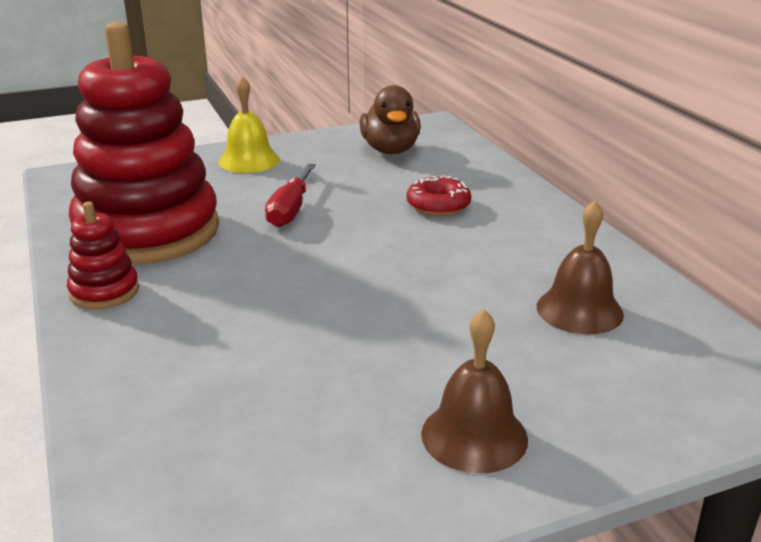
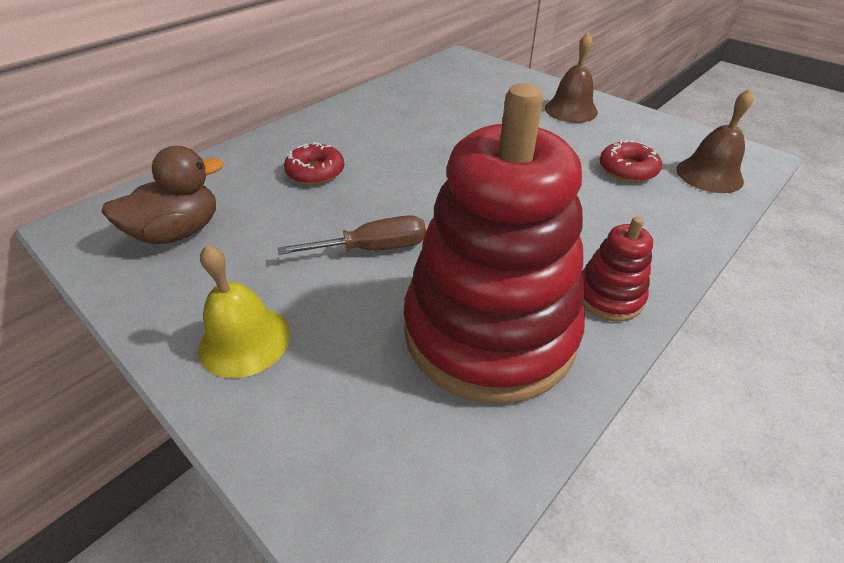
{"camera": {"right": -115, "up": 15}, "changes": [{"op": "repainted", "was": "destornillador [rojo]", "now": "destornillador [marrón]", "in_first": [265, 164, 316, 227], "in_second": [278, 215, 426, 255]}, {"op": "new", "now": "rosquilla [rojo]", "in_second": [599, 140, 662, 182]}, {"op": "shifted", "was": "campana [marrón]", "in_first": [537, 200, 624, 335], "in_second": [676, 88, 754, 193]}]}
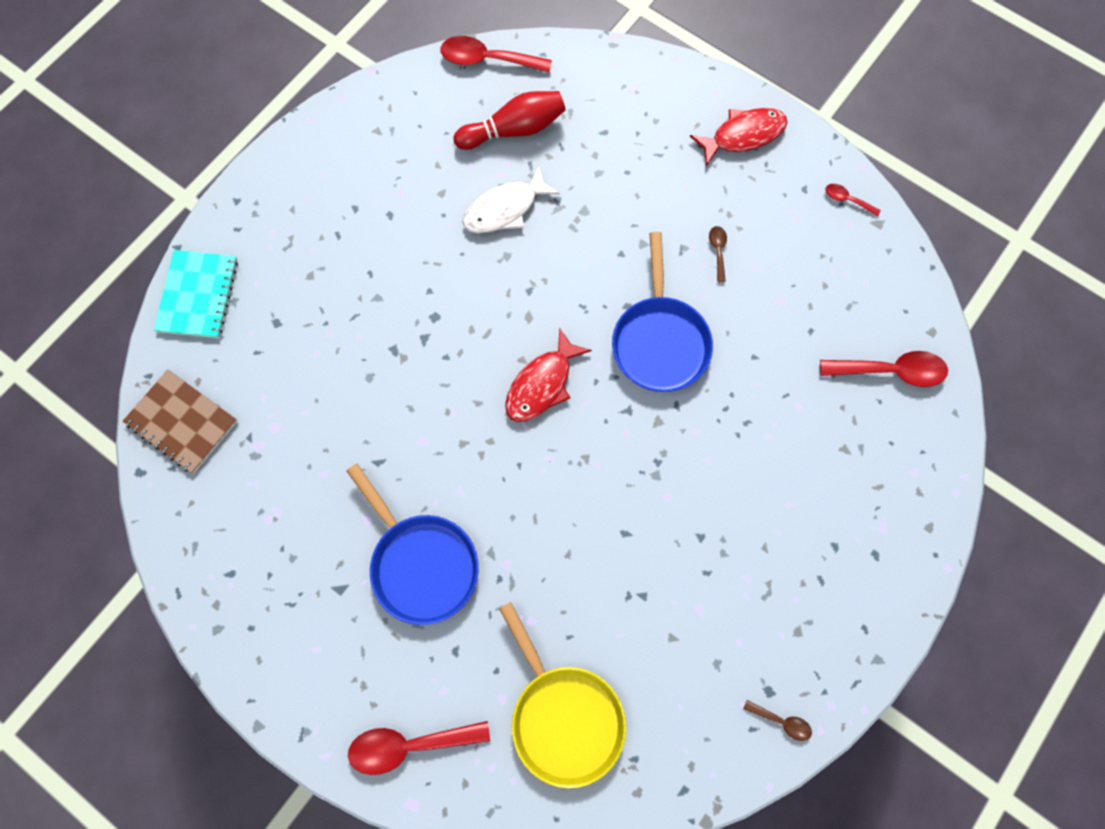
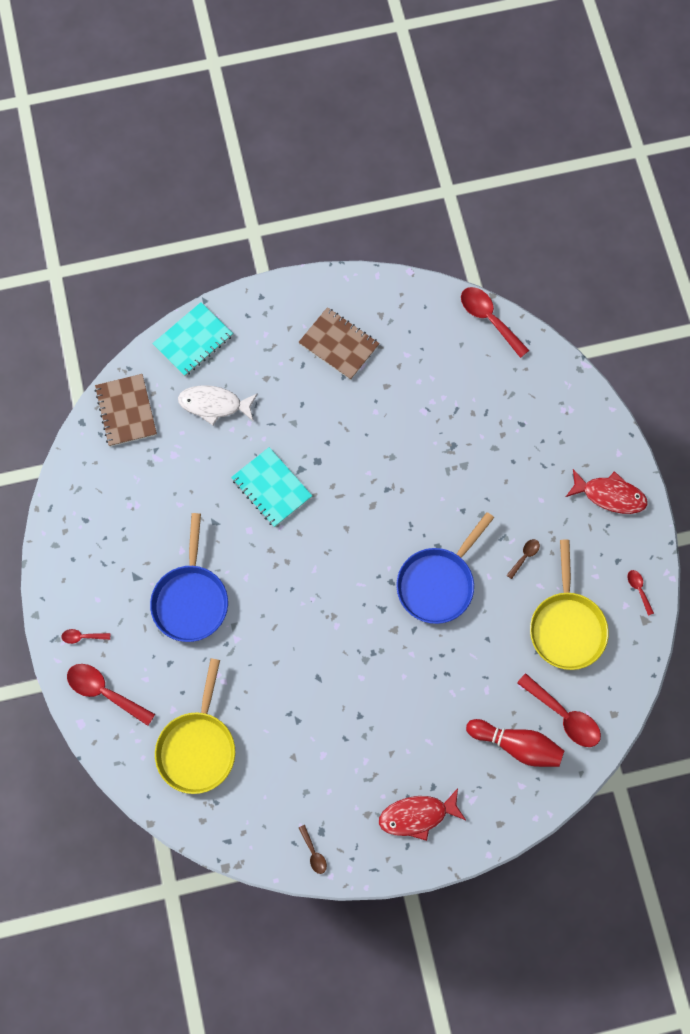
{"camera": {"right": 40, "up": 0}, "changes": [{"op": "new", "now": "cuchara [rojo]", "in_second": [61, 629, 110, 644]}, {"op": "shifted", "was": "pez [blanco]", "in_first": [462, 165, 560, 233], "in_second": [178, 385, 258, 425]}, {"op": "new", "now": "cuaderno [turquesa]", "in_second": [231, 447, 312, 527]}, {"op": "new", "now": "cuaderno [marrón]", "in_second": [298, 307, 380, 380]}, {"op": "shifted", "was": "pez [rojo]", "in_first": [505, 328, 592, 422], "in_second": [379, 788, 466, 841]}, {"op": "shifted", "was": "bolo [rojo]", "in_first": [454, 91, 566, 150], "in_second": [466, 719, 564, 767]}, {"op": "new", "now": "sartén [amarillo]", "in_second": [530, 540, 609, 670]}]}
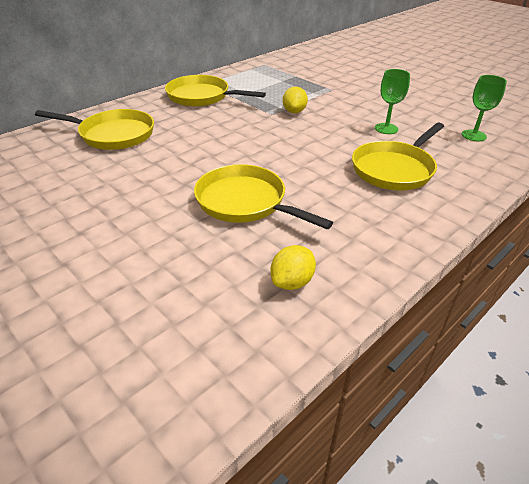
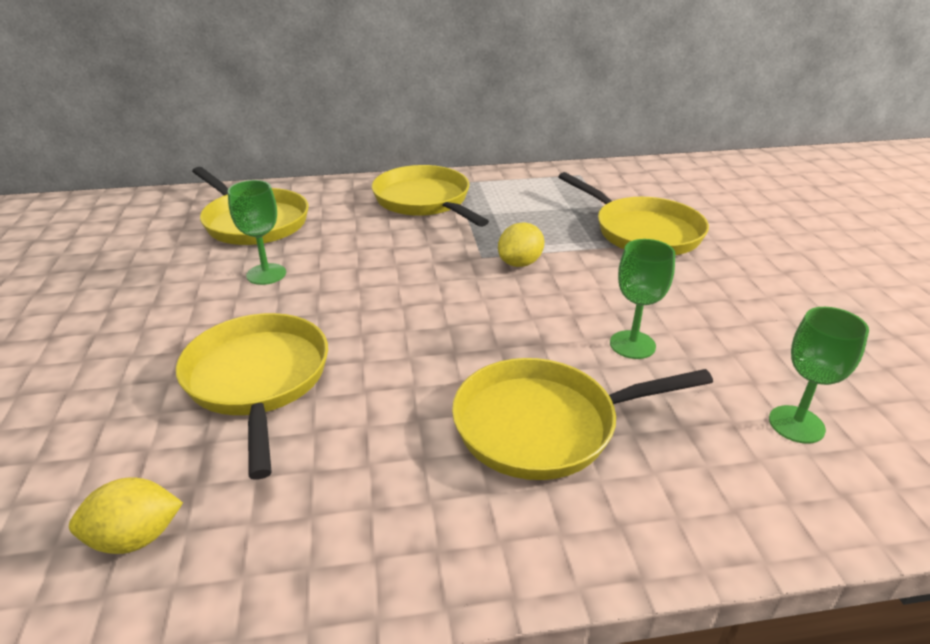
{"camera": {"right": 35, "up": -5}, "changes": [{"op": "new", "now": "copa [verde]", "in_second": [228, 180, 286, 285]}, {"op": "new", "now": "sartén [amarillo]", "in_second": [558, 172, 709, 255]}]}
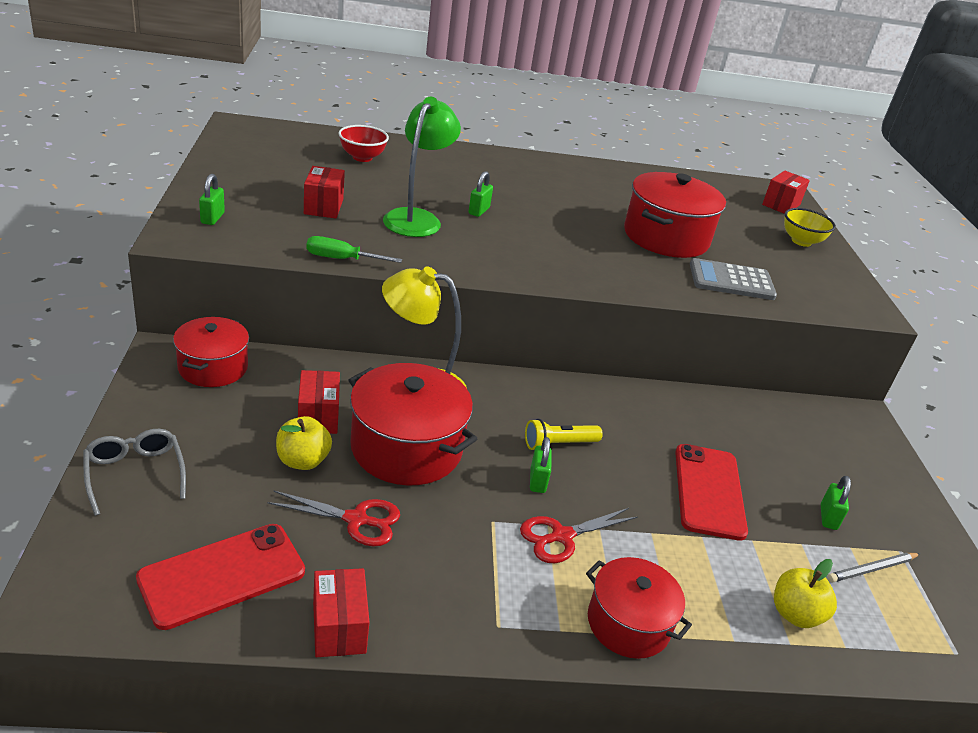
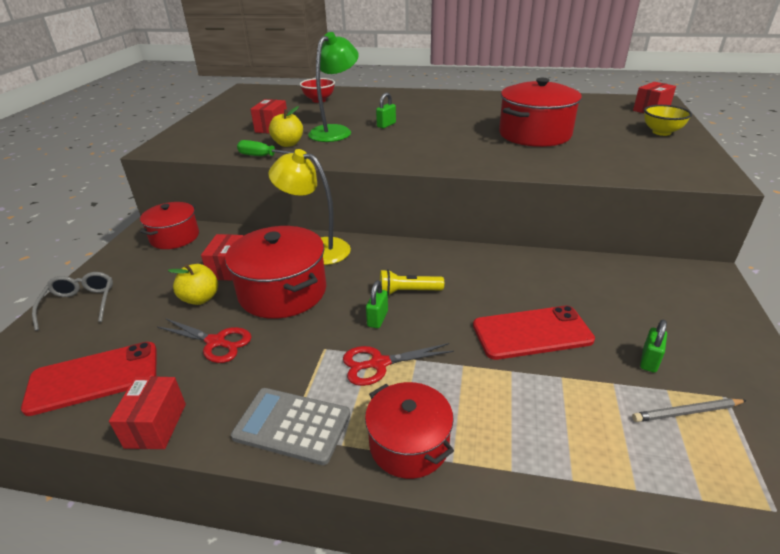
{"camera": {"right": 20, "up": 0}, "changes": [{"op": "shifted", "was": "calculadora [gris]", "in_first": [690, 258, 777, 300], "in_second": [231, 388, 350, 465]}, {"op": "shifted", "was": "manzana [amarillo]", "in_first": [774, 559, 837, 628], "in_second": [269, 106, 303, 147]}, {"op": "rotated", "was": "móvil [rojo]", "in_first": [675, 444, 748, 541], "in_second": [473, 305, 595, 360], "clockwise": 60}, {"op": "gone", "was": "candado [verde]", "in_first": [199, 174, 225, 225]}]}
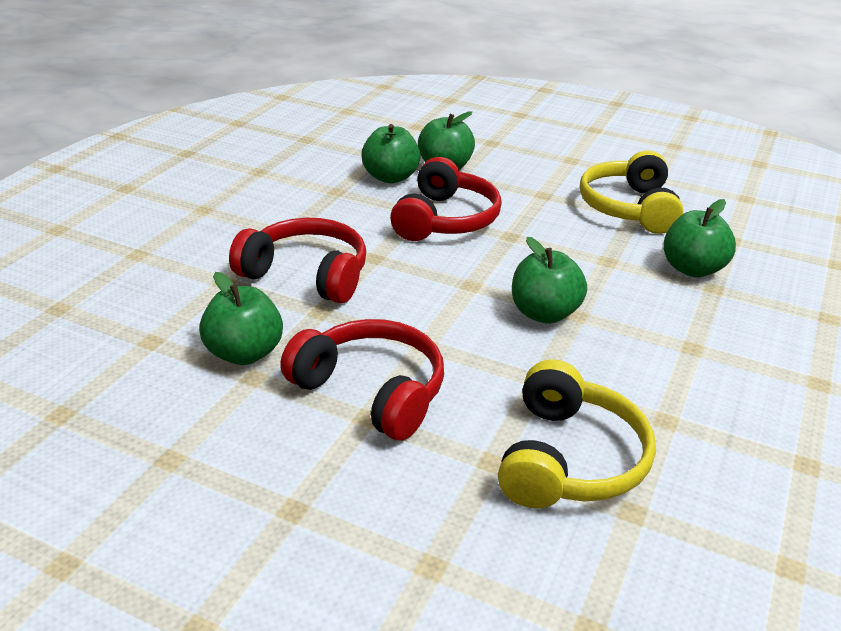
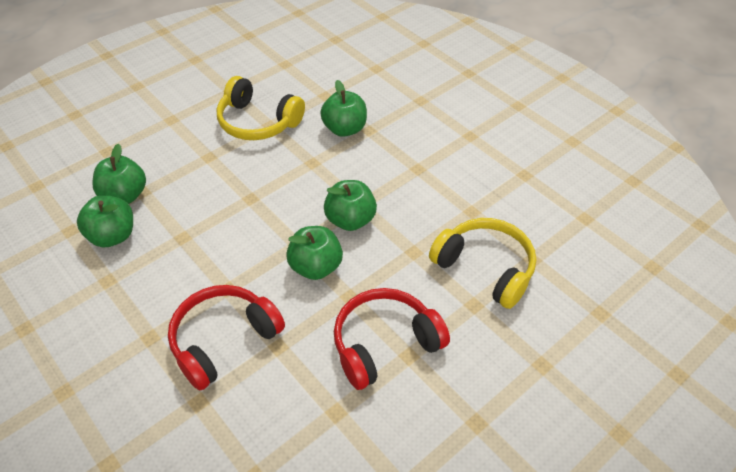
{"camera": {"right": -65, "up": 15}, "changes": [{"op": "shifted", "was": "manzana [verde]", "in_first": [199, 272, 283, 365], "in_second": [286, 226, 343, 280]}, {"op": "gone", "was": "auriculares [rojo]", "in_first": [390, 157, 502, 241]}]}
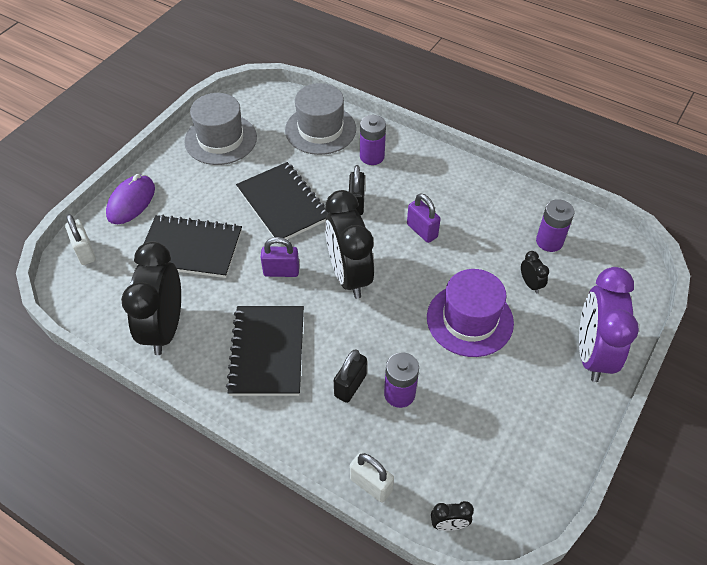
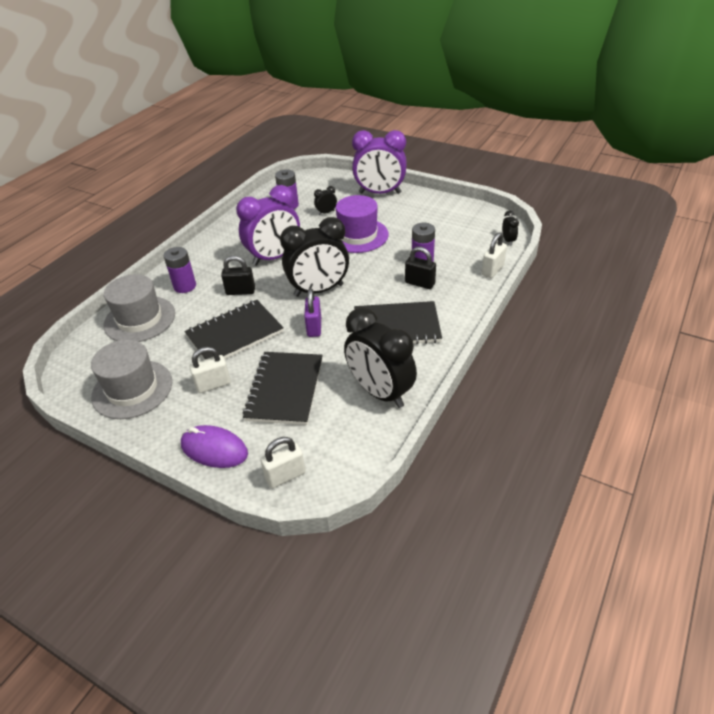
{"camera": {"right": -90, "up": -10}, "changes": [{"op": "new", "now": "candado [blanco]", "in_second": [189, 347, 231, 393]}, {"op": "swapped", "was": "candado [morado]", "now": "despertador [morado]", "in_first": [407, 193, 441, 243], "in_second": [236, 185, 300, 266]}, {"op": "rotated", "was": "despertador [negro]", "in_first": [121, 241, 181, 355], "in_second": [344, 307, 417, 408], "clockwise": 45}]}
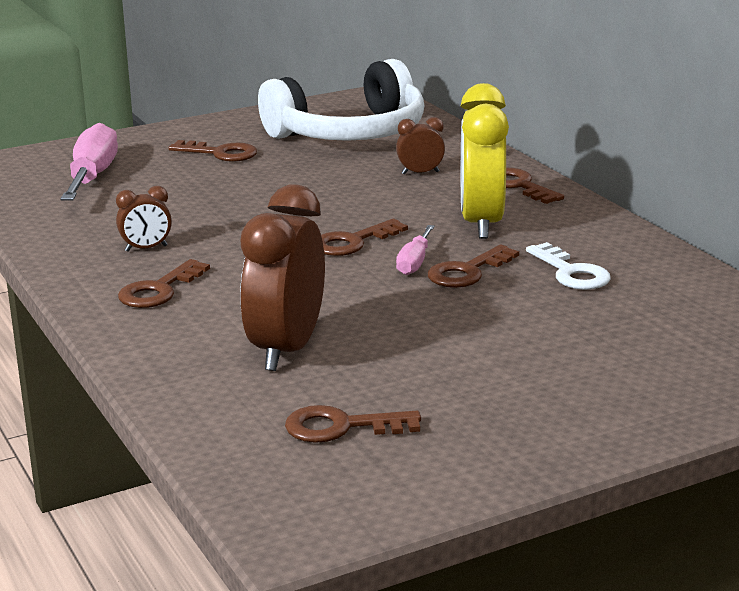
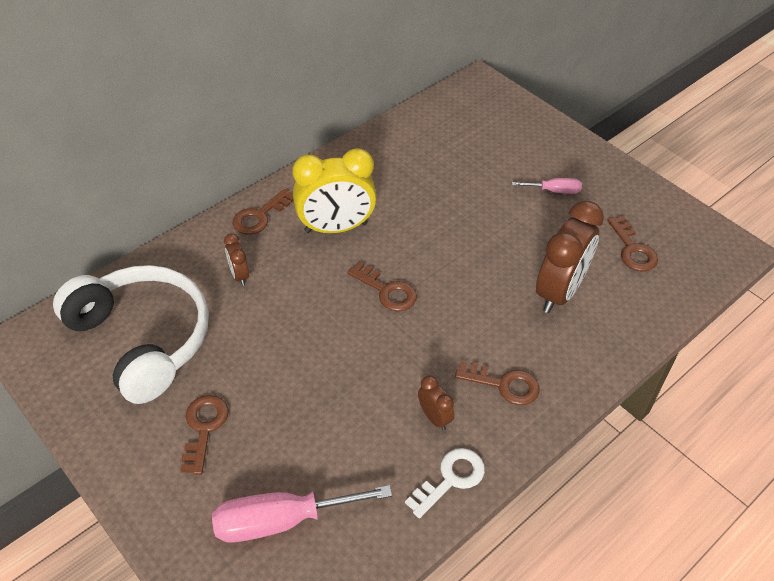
{"camera": {"right": -105, "up": 25}, "changes": [{"op": "shifted", "was": "llave [blanco]", "in_first": [526, 242, 611, 290], "in_second": [405, 448, 485, 519]}, {"op": "shifted", "was": "destornillador [rosa]", "in_first": [396, 225, 435, 275], "in_second": [512, 178, 582, 194]}, {"op": "rotated", "was": "despertador [marrón]", "in_first": [240, 184, 325, 371], "in_second": [536, 200, 604, 313], "clockwise": -60}, {"op": "gone", "was": "llave [marrón]", "in_first": [428, 244, 519, 288]}]}
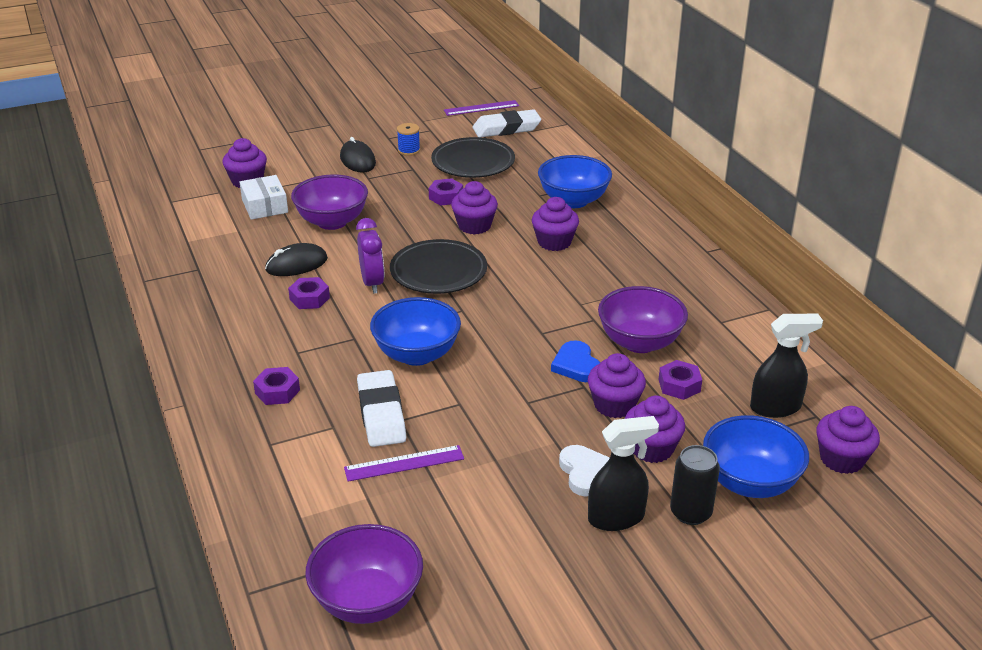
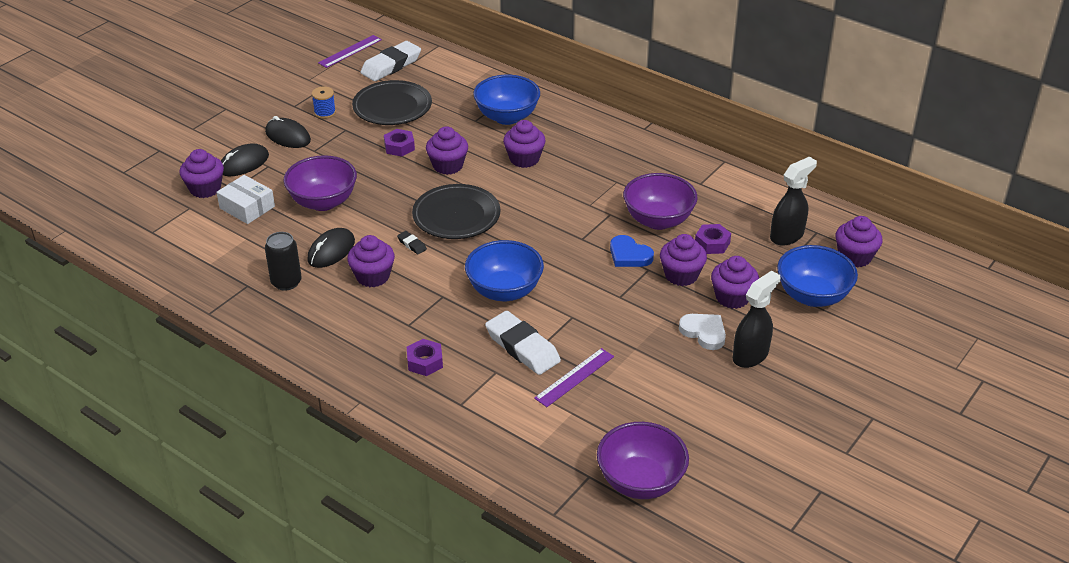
{"camera": {"right": -30, "up": 5}, "changes": [{"op": "new", "now": "ratón [negro]", "in_second": [221, 143, 269, 176]}, {"op": "shifted", "was": "lata [negro]", "in_first": [670, 445, 720, 525], "in_second": [265, 232, 302, 291]}, {"op": "swapped", "was": "tuerca [morado]", "now": "magdalena [morado]", "in_first": [288, 277, 330, 309], "in_second": [347, 235, 395, 287]}, {"op": "swapped", "was": "despertador [morado]", "now": "goma de borrar [negro]", "in_first": [356, 218, 384, 294], "in_second": [397, 231, 427, 254]}]}
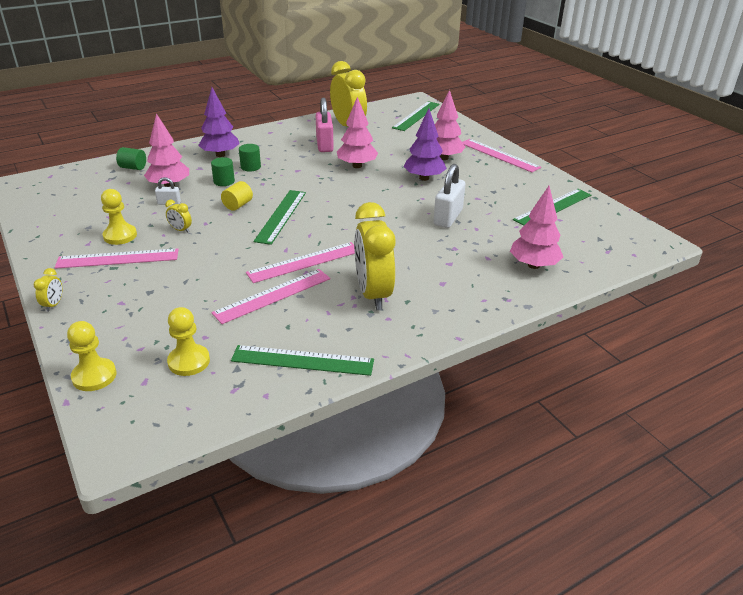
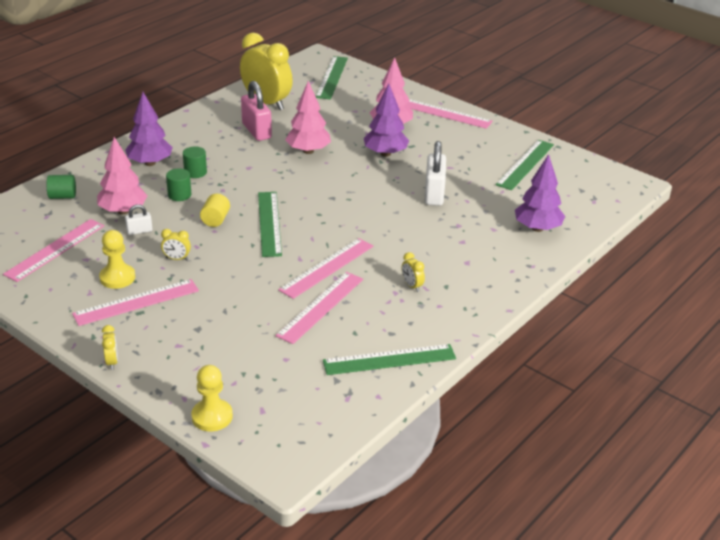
{"camera": {"right": -20, "up": 0}, "changes": [{"op": "new", "now": "regla [rosa]", "in_second": [3, 219, 104, 282]}, {"op": "scaled", "was": "despertador [amarillo]", "in_first": [354, 202, 395, 310], "in_second": [402, 252, 425, 292], "ratio": 0.4}, {"op": "repainted", "was": "árbol [rosa]", "now": "árbol [morado]", "in_first": [510, 186, 563, 269], "in_second": [515, 154, 565, 232]}, {"op": "gone", "was": "peón [amarillo]", "in_first": [167, 307, 210, 376]}]}
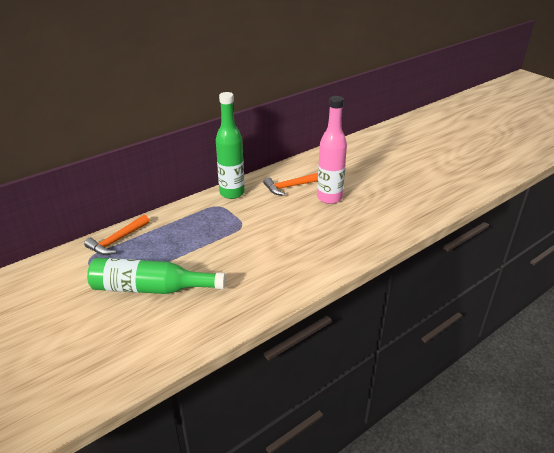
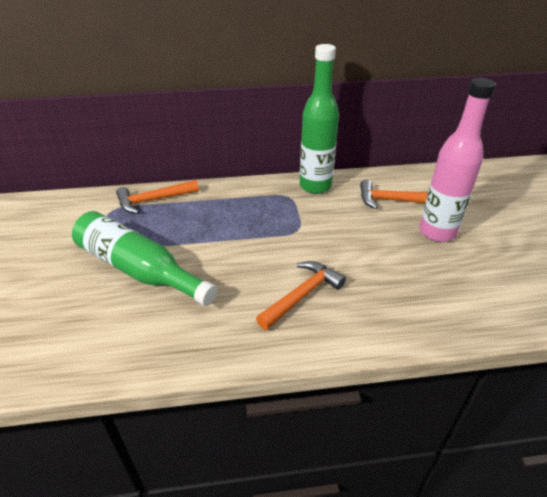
{"camera": {"right": 30, "up": 5}, "changes": [{"op": "new", "now": "martillo [naranja]", "in_second": [256, 261, 346, 330]}]}
